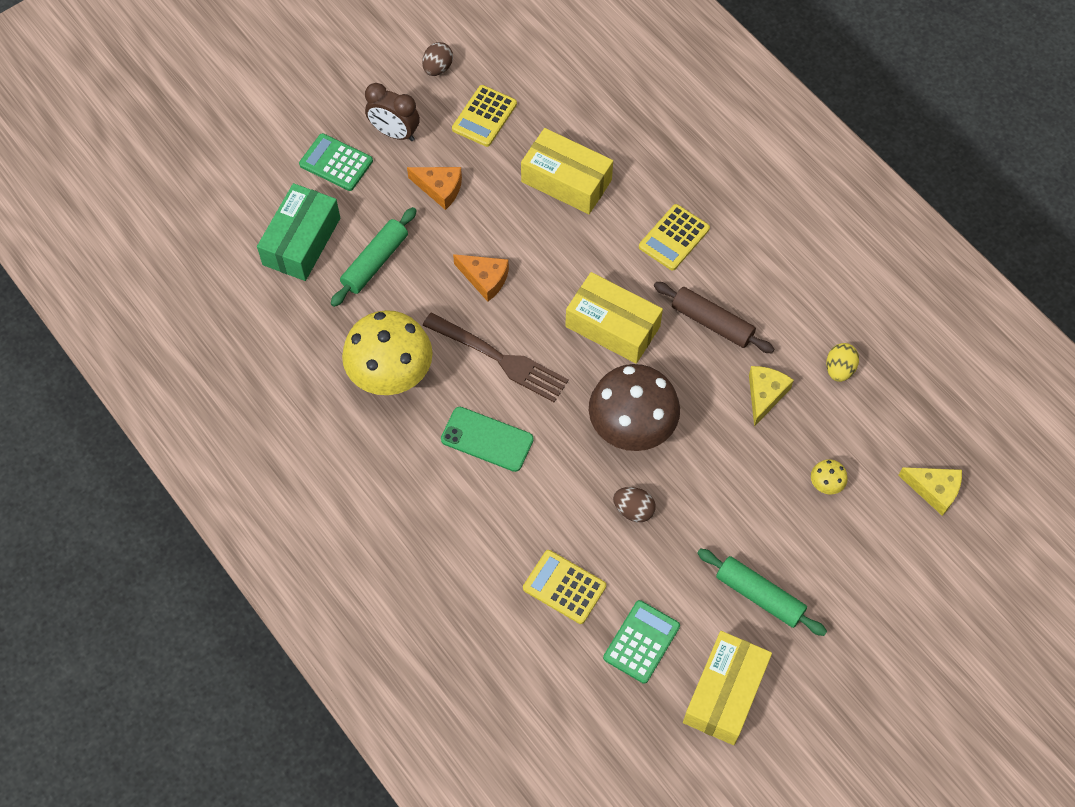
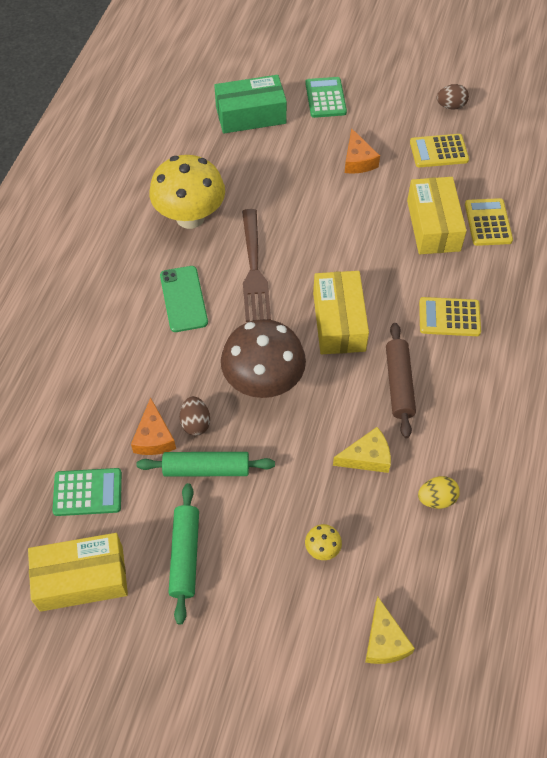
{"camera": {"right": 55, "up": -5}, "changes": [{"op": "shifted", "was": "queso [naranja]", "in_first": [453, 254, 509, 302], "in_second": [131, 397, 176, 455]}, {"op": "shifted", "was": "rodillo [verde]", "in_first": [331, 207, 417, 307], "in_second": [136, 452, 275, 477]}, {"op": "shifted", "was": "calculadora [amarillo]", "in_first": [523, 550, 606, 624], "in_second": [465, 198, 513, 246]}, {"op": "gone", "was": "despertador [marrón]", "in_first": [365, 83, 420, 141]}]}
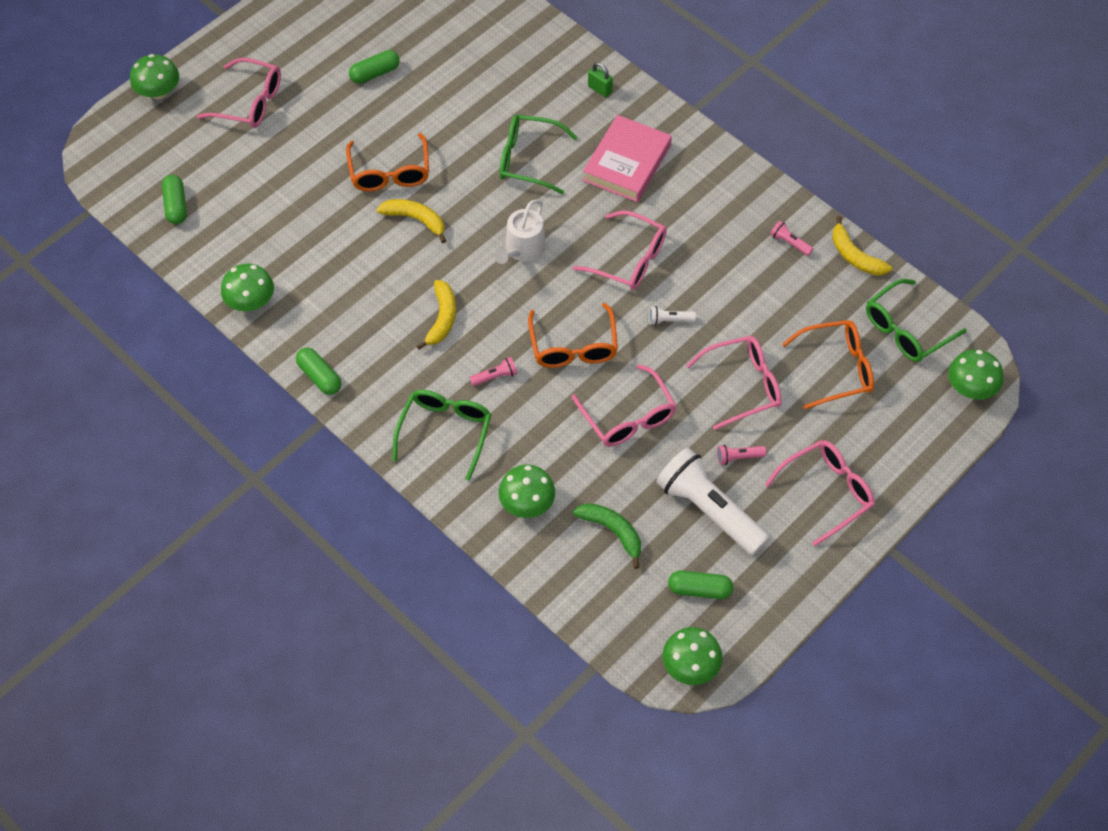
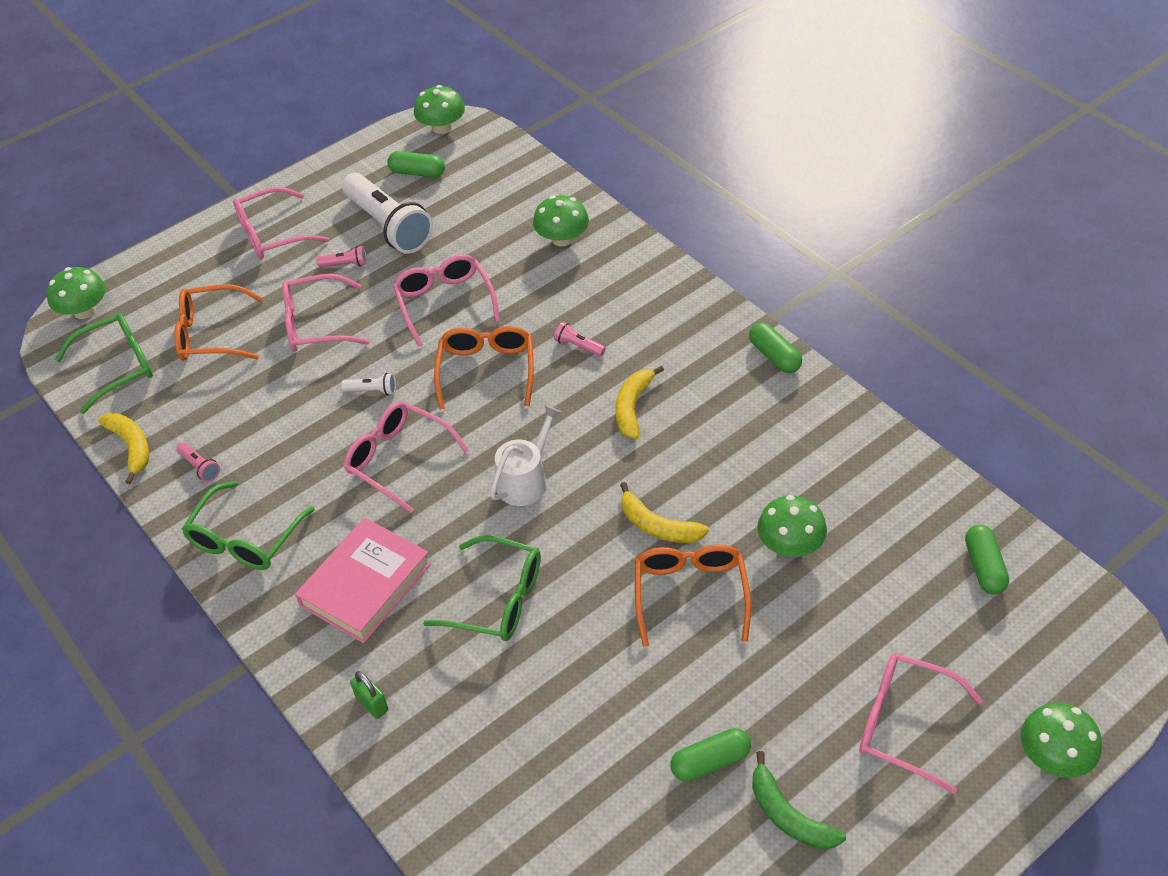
{"camera": {"right": -170, "up": -10}, "changes": [{"op": "shifted", "was": "gafas [verde]", "in_first": [392, 390, 492, 481], "in_second": [182, 481, 315, 570]}, {"op": "rotated", "was": "lámpara de mano [rosa]", "in_first": [470, 357, 517, 386], "in_second": [554, 322, 606, 356], "clockwise": 45}, {"op": "shifted", "was": "plátano [verde]", "in_first": [573, 503, 641, 569], "in_second": [752, 751, 846, 849]}, {"op": "shifted", "was": "seta [verde]", "in_first": [221, 263, 274, 311], "in_second": [757, 495, 827, 557]}]}
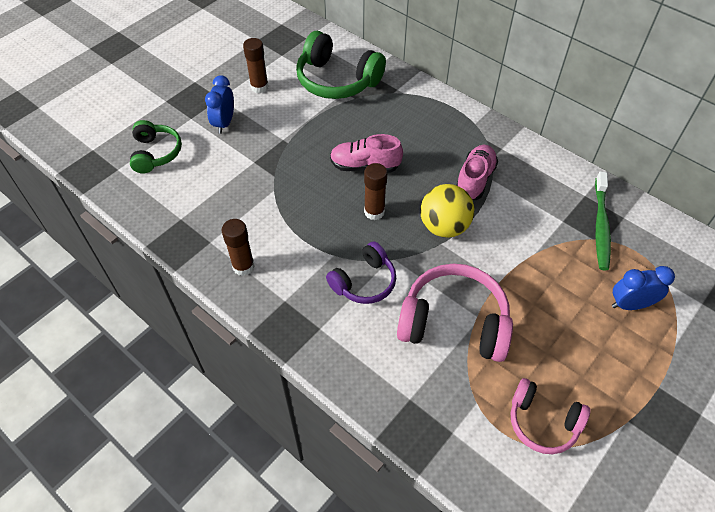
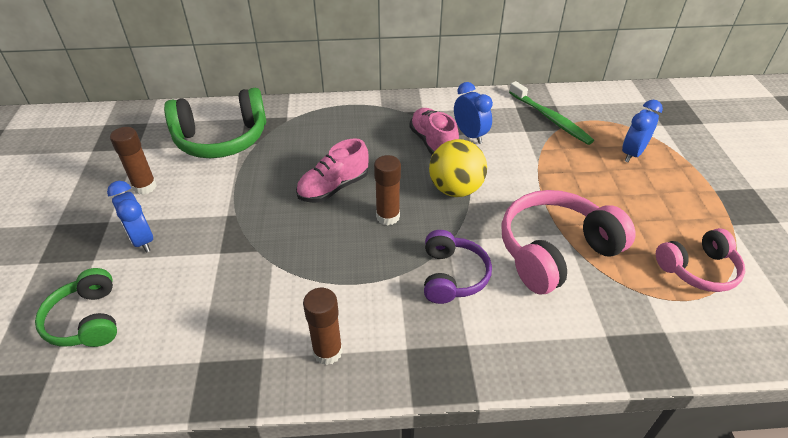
{"camera": {"right": -45, "up": -10}, "changes": [{"op": "rotated", "was": "auriculares [verde]", "in_first": [130, 120, 182, 173], "in_second": [35, 268, 117, 347], "clockwise": -150}, {"op": "new", "now": "despertador [azul]", "in_second": [454, 82, 493, 144]}]}
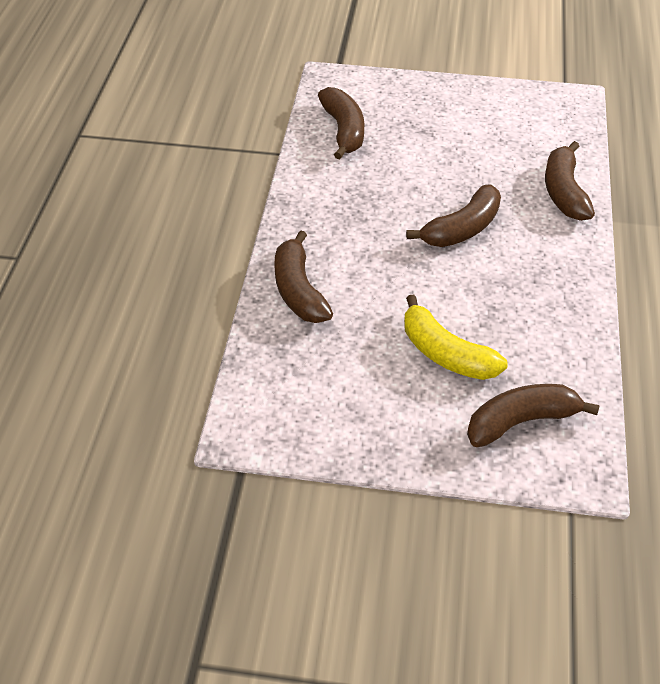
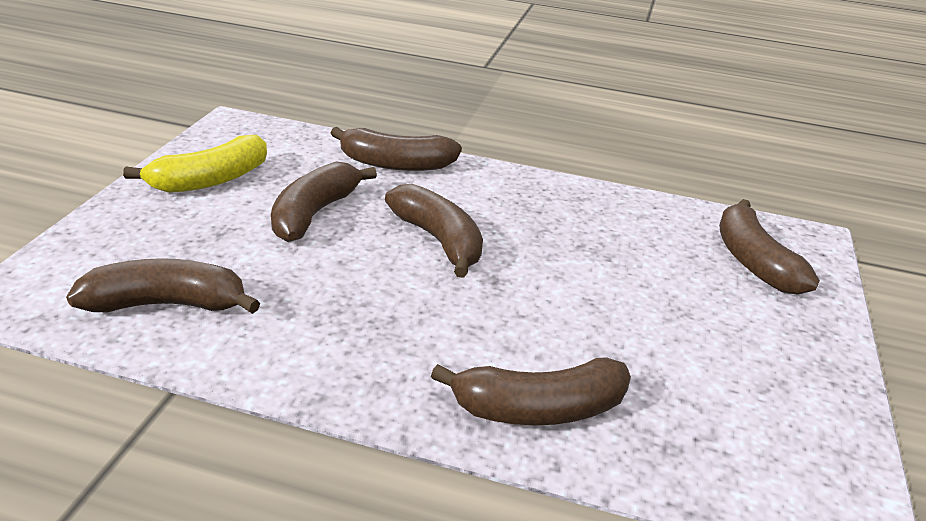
{"camera": {"right": -85, "up": -15}, "changes": [{"op": "shifted", "was": "plátano [amarillo]", "in_first": [404, 294, 508, 380], "in_second": [123, 135, 267, 193]}, {"op": "new", "now": "plátano [marrón]", "in_second": [271, 161, 377, 242]}]}
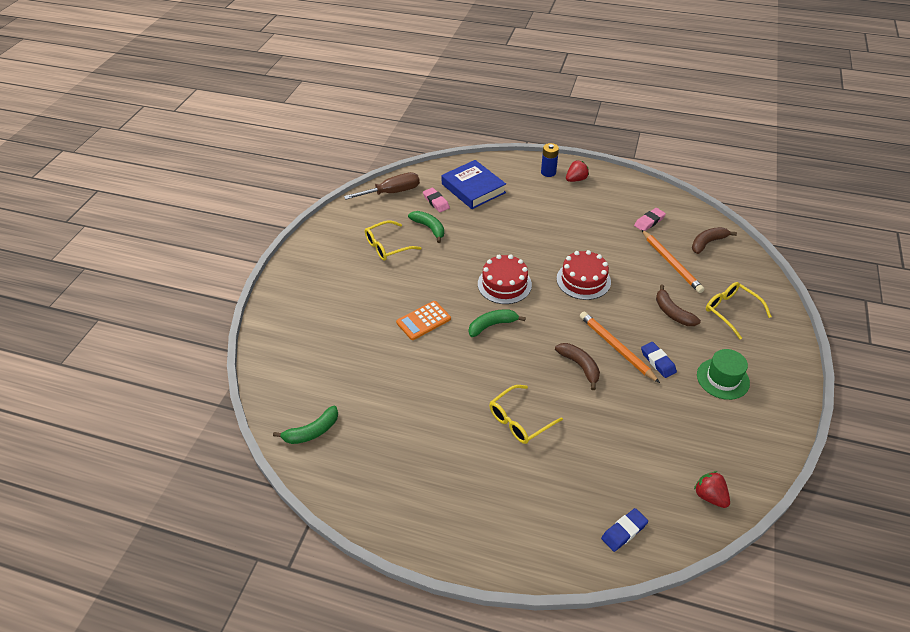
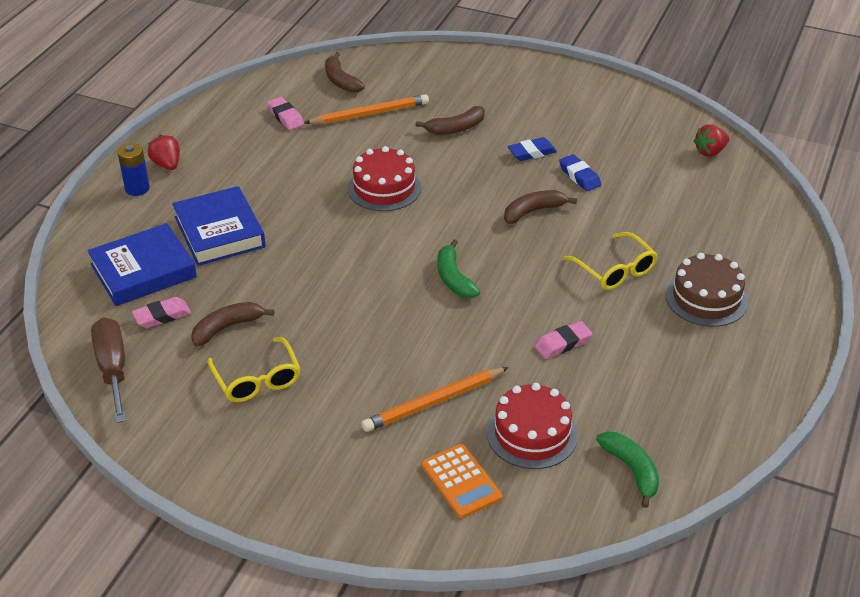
{"camera": {"right": -85, "up": -5}, "changes": [{"op": "new", "now": "libro [azul]", "in_second": [172, 186, 266, 266]}, {"op": "repainted", "was": "plátano [verde]", "now": "plátano [marrón]", "in_first": [408, 211, 444, 243], "in_second": [191, 302, 274, 346]}, {"op": "shifted", "was": "lápiz [naranja]", "in_first": [580, 312, 660, 383], "in_second": [361, 367, 509, 432]}, {"op": "shifted", "was": "calculadora [naranja]", "in_first": [396, 301, 451, 340], "in_second": [421, 444, 502, 518]}, {"op": "shifted", "was": "tarta [rojo]", "in_first": [478, 255, 532, 304], "in_second": [487, 383, 578, 469]}, {"op": "new", "now": "goma de borrar [rosa]", "in_second": [534, 321, 593, 359]}, {"op": "shifted", "was": "goma de borrar [azul]", "in_first": [601, 508, 648, 552], "in_second": [559, 154, 601, 191]}, {"op": "new", "now": "tarta [marrón]", "in_second": [665, 253, 748, 327]}, {"op": "gone", "was": "sombrero [verde]", "in_first": [697, 349, 750, 400]}, {"op": "gone", "was": "gafas [amarillo]", "in_first": [706, 282, 772, 340]}]}
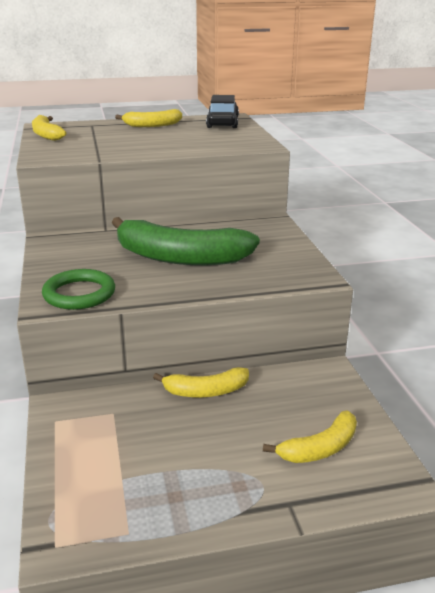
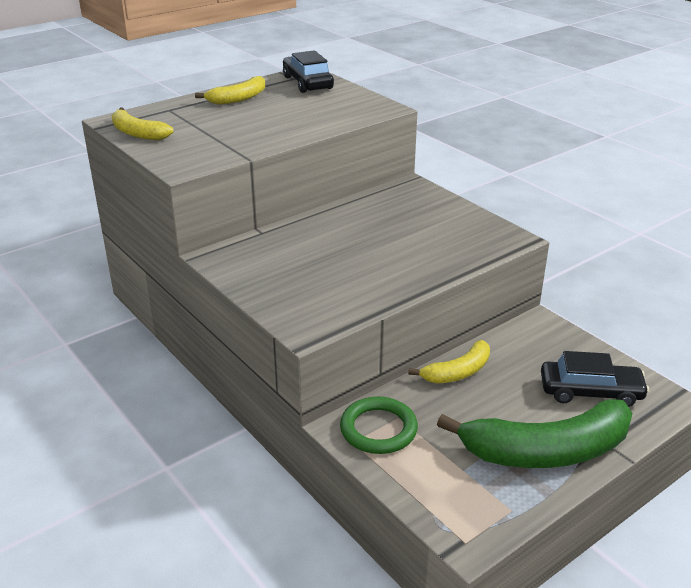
{"camera": {"right": -25, "up": 5}, "changes": [{"op": "shifted", "was": "anillo [verde]", "in_first": [42, 269, 115, 310], "in_second": [340, 396, 418, 454]}, {"op": "shifted", "was": "plátano [verde]", "in_first": [112, 217, 260, 265], "in_second": [437, 399, 633, 468]}, {"op": "swapped", "was": "plátano [amarillo]", "now": "coche [negro]", "in_first": [263, 410, 357, 463], "in_second": [541, 351, 649, 407]}]}
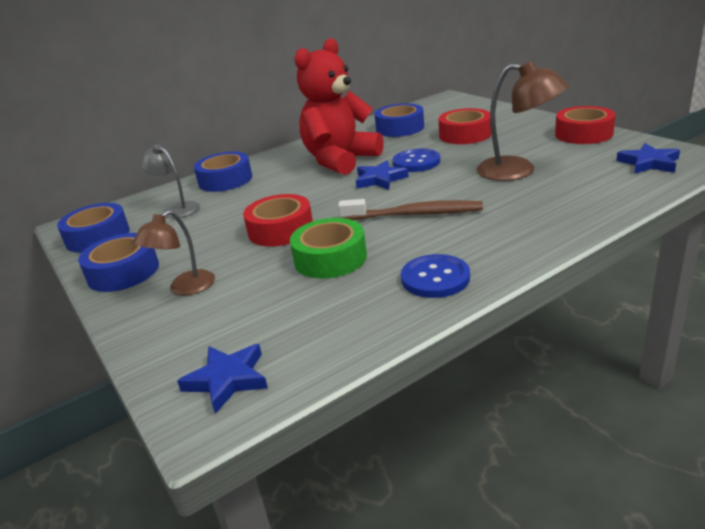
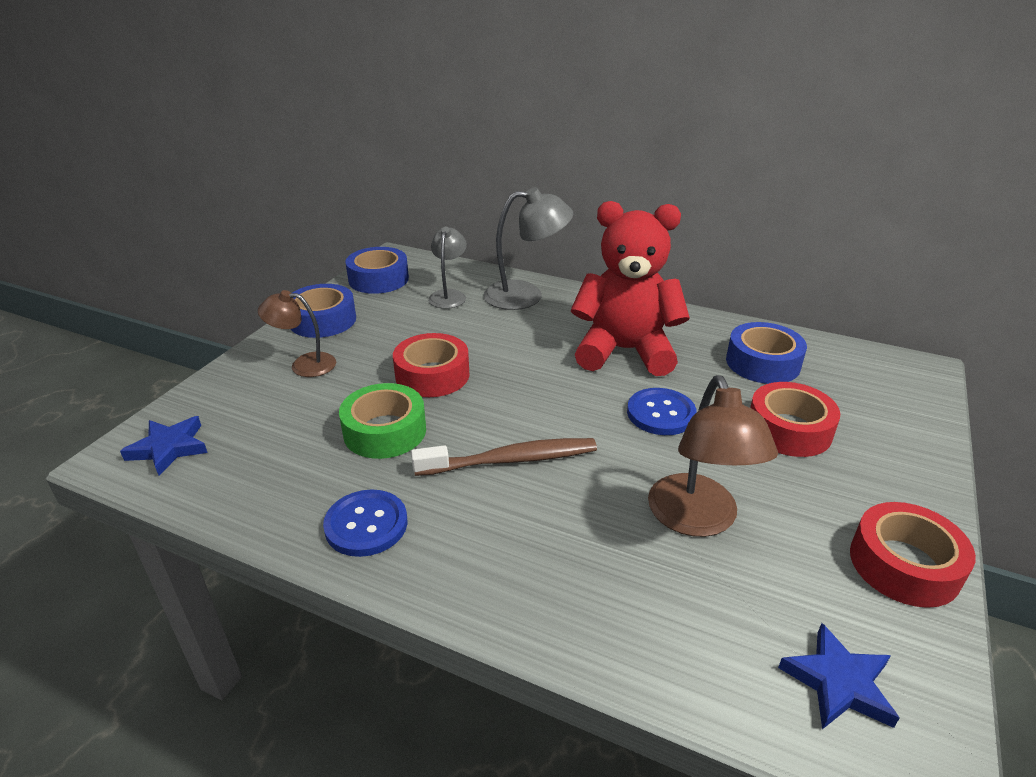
{"camera": {"right": 55, "up": 5}, "changes": [{"op": "rotated", "was": "cepillo de dientes [marrón]", "in_first": [338, 199, 483, 220], "in_second": [411, 438, 597, 476], "clockwise": -75}, {"op": "swapped", "was": "cinta adhesiva [azul]", "now": "lámpara [gris]", "in_first": [194, 152, 252, 192], "in_second": [483, 187, 573, 310]}, {"op": "gone", "was": "estrella [azul]", "in_first": [356, 160, 409, 190]}]}
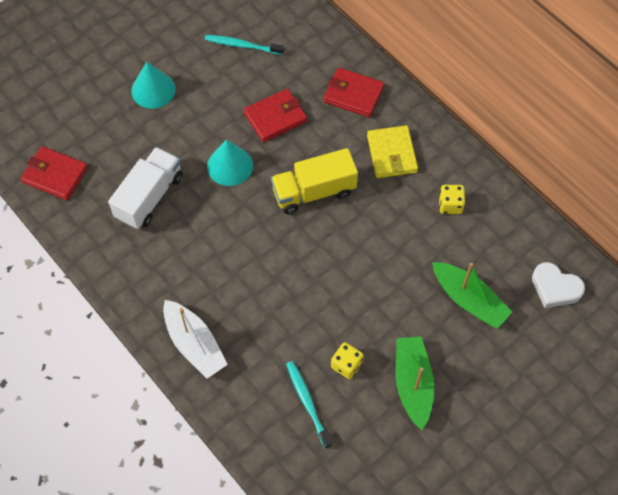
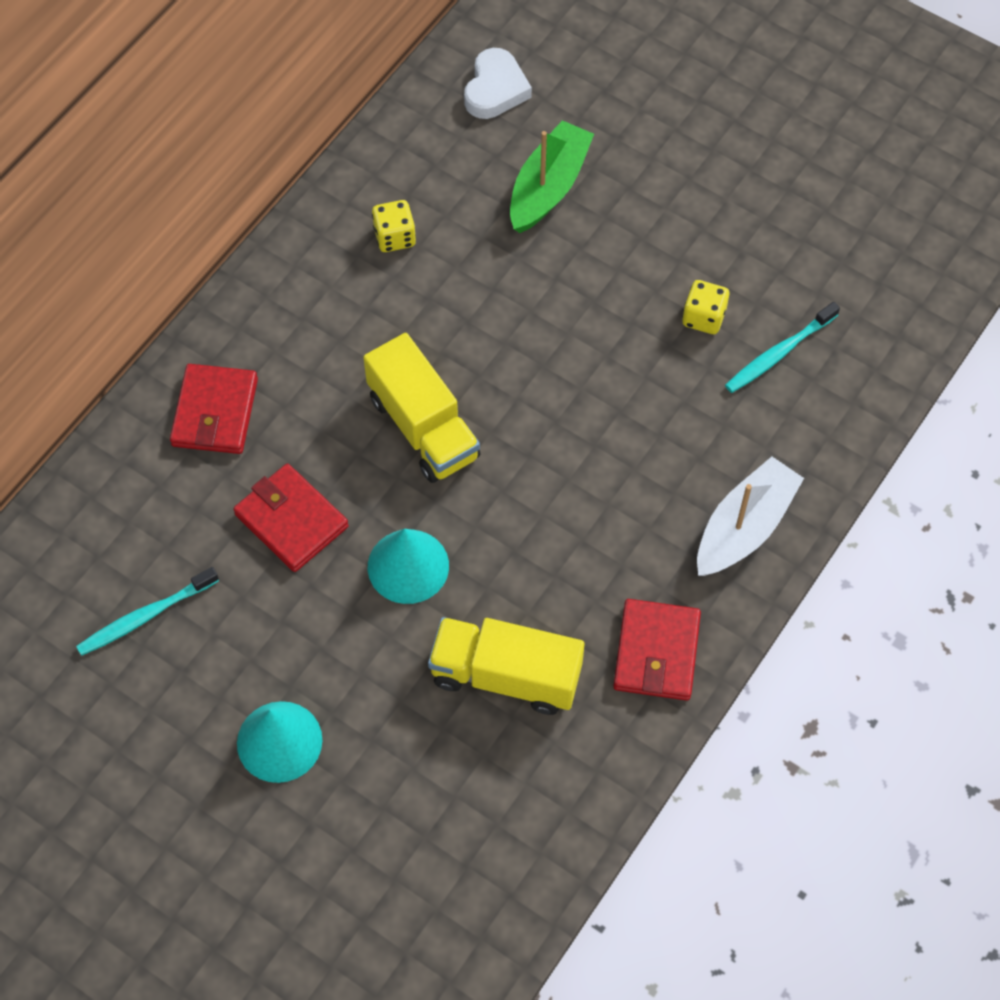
{"camera": {"right": -105, "up": 0}, "changes": [{"op": "rotated", "was": "cepillo de dientes [turquesa]", "in_first": [205, 35, 284, 55], "in_second": [76, 567, 219, 656], "clockwise": 60}, {"op": "repainted", "was": "camión [blanco]", "now": "camión [amarillo]", "in_first": [108, 147, 183, 229], "in_second": [428, 617, 585, 715]}, {"op": "shifted", "was": "cartera [rojo]", "in_first": [21, 146, 88, 200], "in_second": [613, 599, 701, 701]}, {"op": "gone", "was": "cartera [amarillo]", "in_first": [367, 125, 418, 178]}, {"op": "gone", "was": "barco [verde]", "in_first": [396, 336, 435, 430]}]}
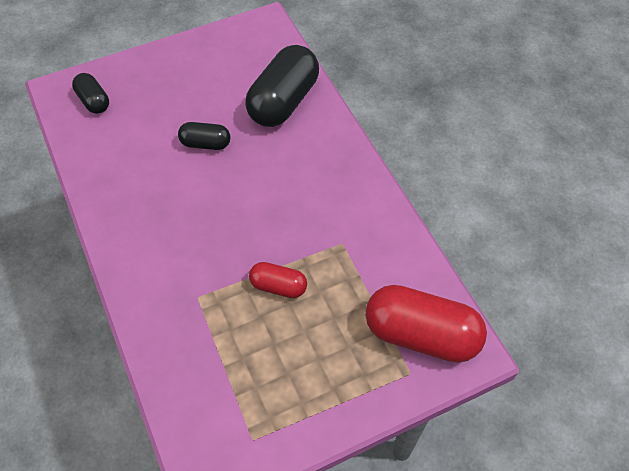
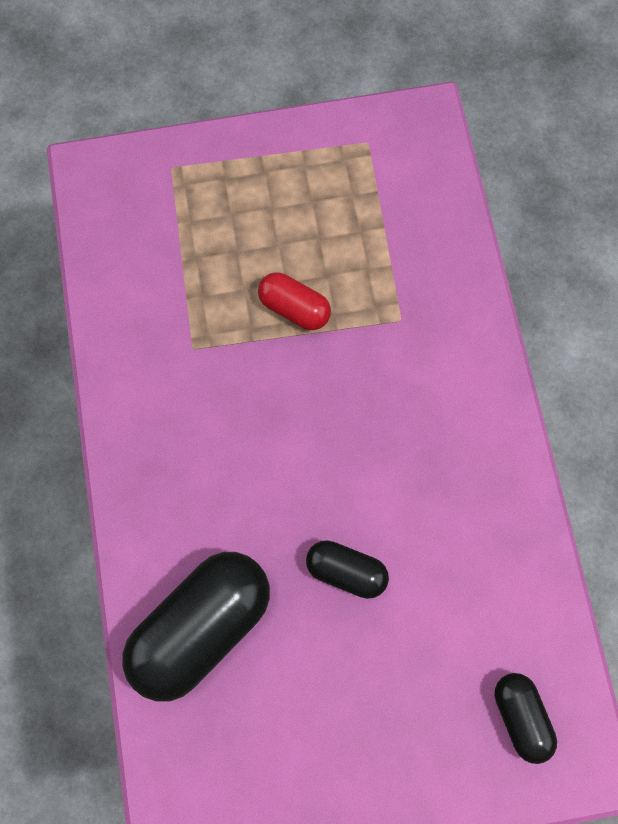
{"camera": {"right": -165, "up": 15}, "changes": [{"op": "gone", "was": "cápsula [rojo]", "in_first": [365, 285, 487, 363]}]}
